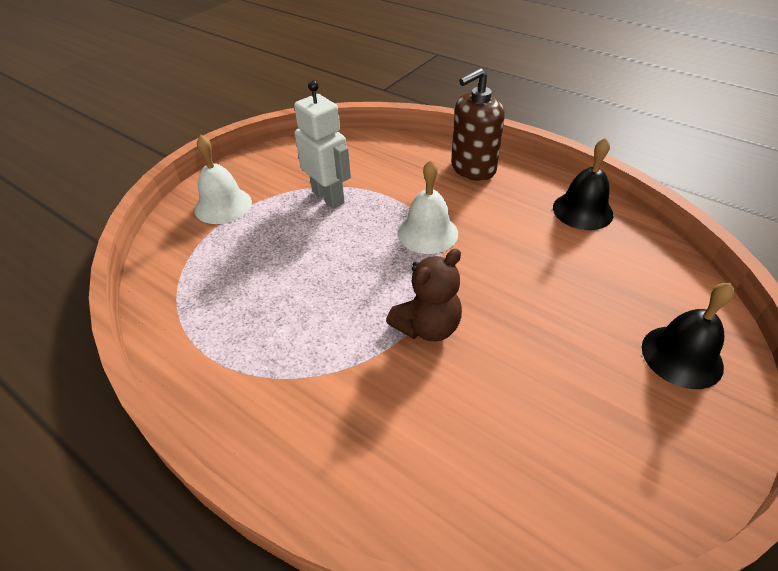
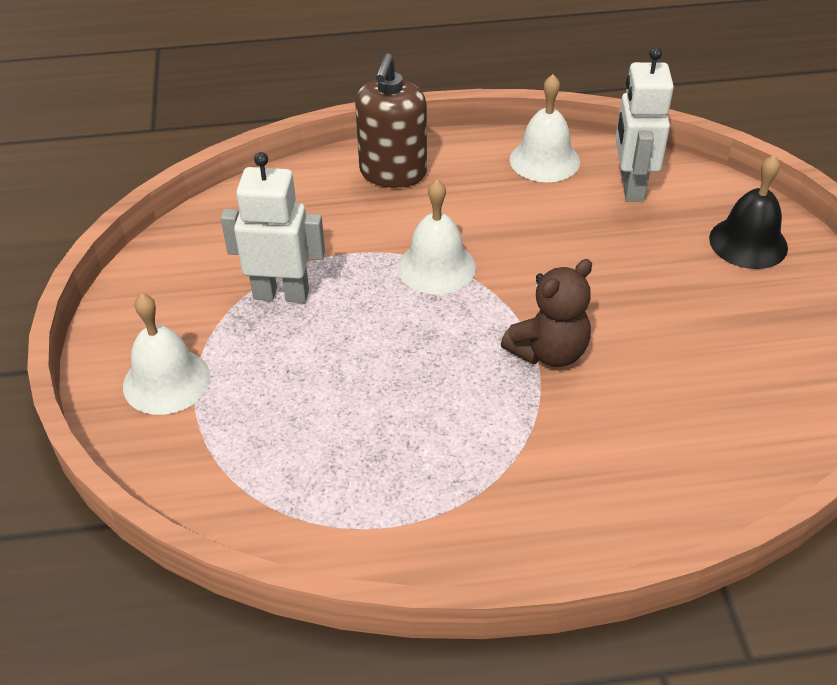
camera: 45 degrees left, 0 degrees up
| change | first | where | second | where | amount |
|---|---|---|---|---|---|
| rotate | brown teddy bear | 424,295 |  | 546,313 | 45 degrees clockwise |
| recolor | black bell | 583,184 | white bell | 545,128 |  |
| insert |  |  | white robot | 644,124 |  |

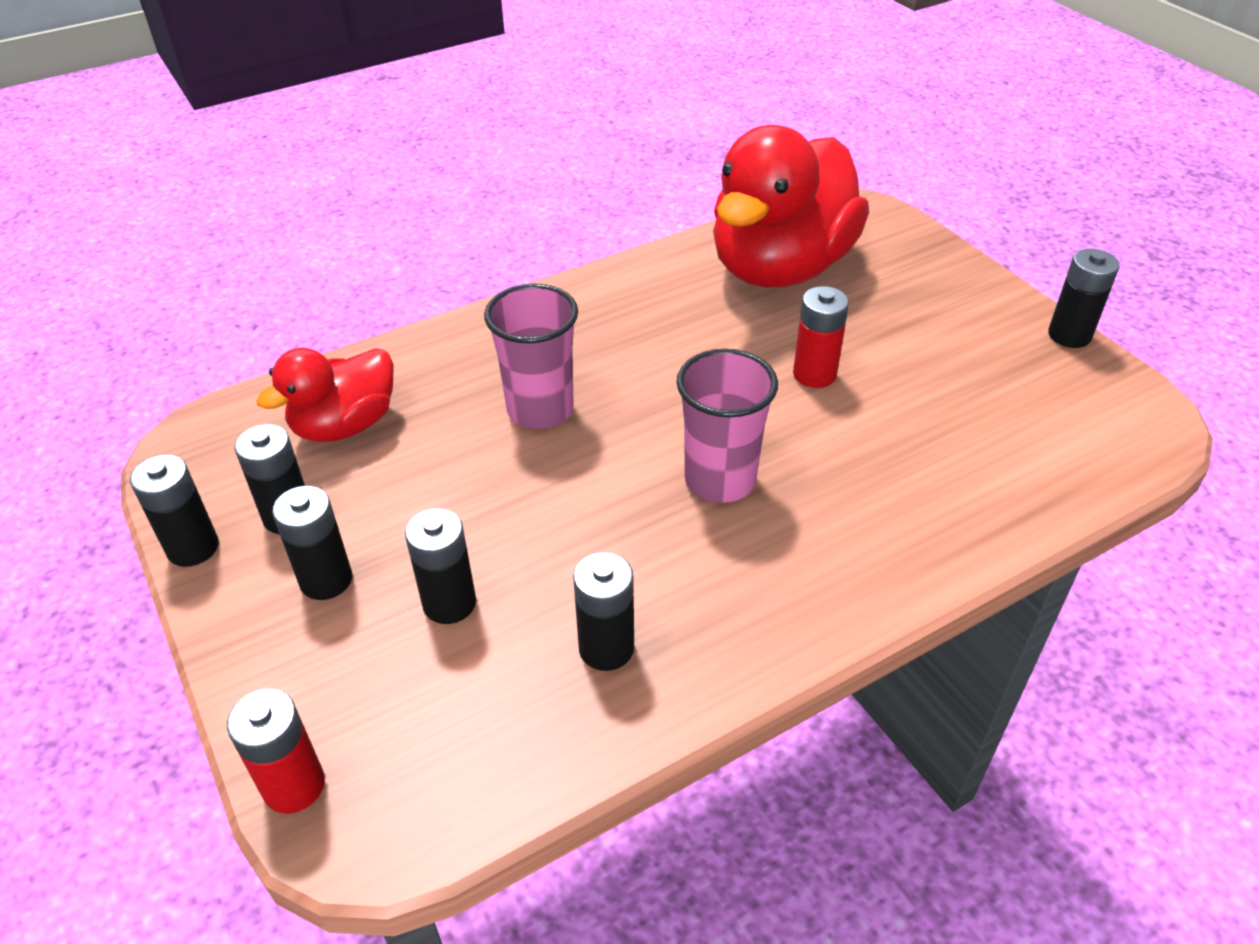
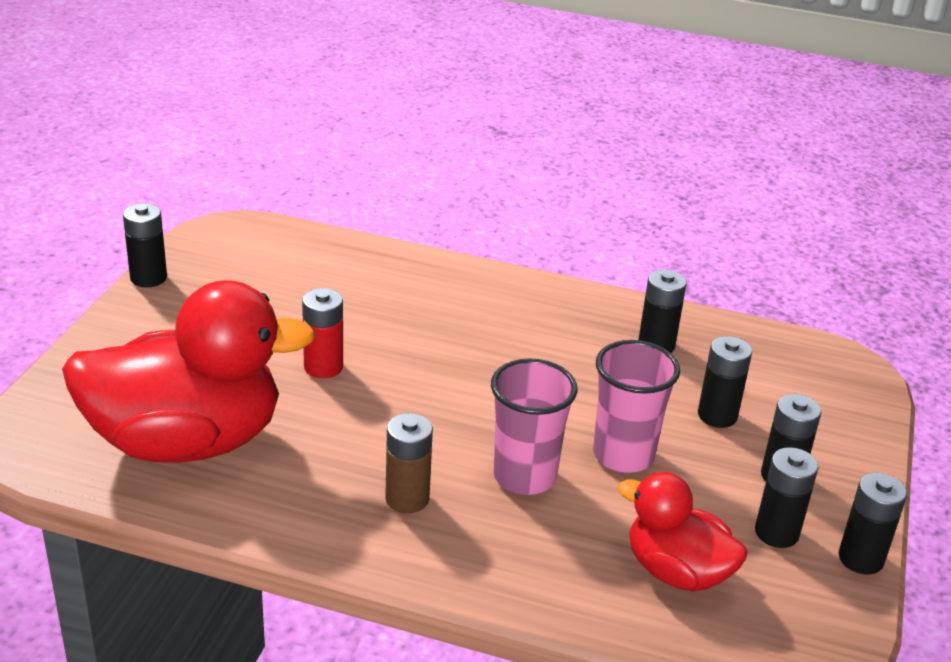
camera: 135 degrees left, 10 degrees down
| change | first | where | second | where | amount |
|---|---|---|---|---|---|
| delete | red battery | 276,751 |  |  |  |
| rotate | red duck | 324,395 |  | 683,531 | 150 degrees counterclockwise |
| move | pink cup | 727,426 |  | 636,406 |  |
| insert |  |  | brown battery | 409,463 |  |

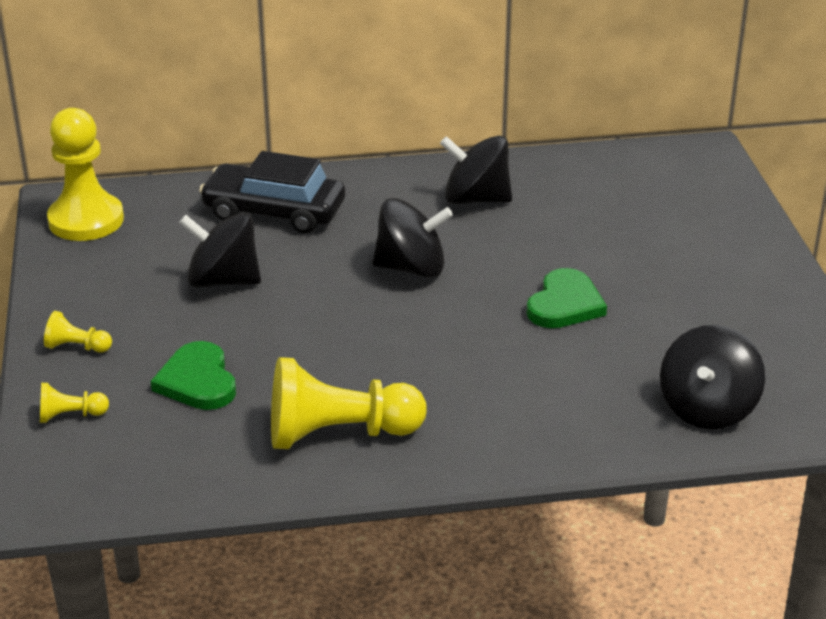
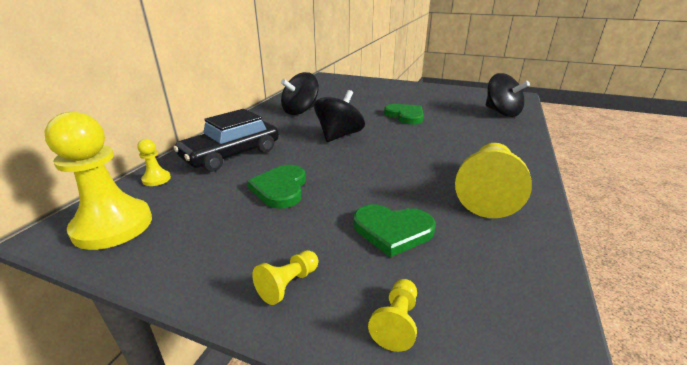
camera: 60 degrees left, 5 degrees down
| change | first | where | second | where | amount |
|---|---|---|---|---|---|
| replace | black spinning top | 220,250 | green heart | 276,187 |  |
| insert |  |  | yellow pawn | 154,162 |  |

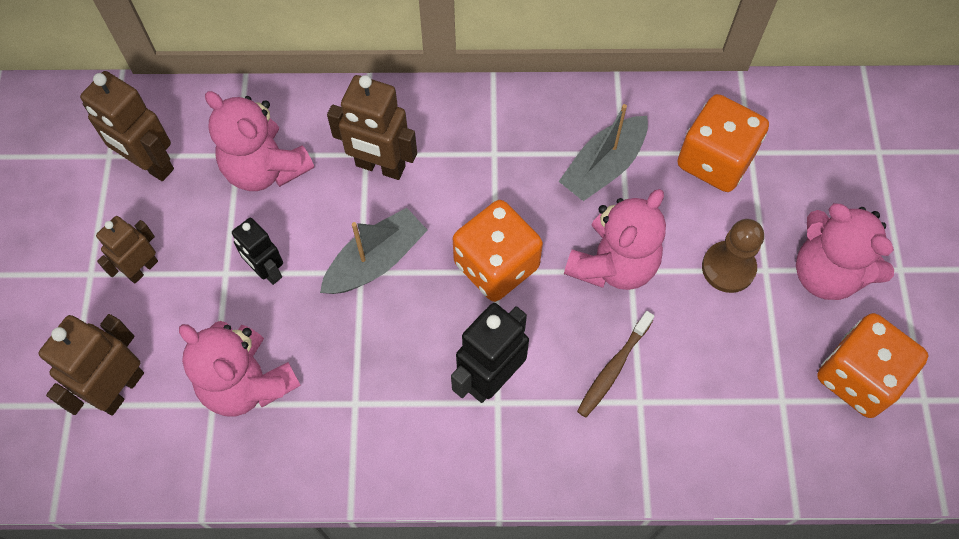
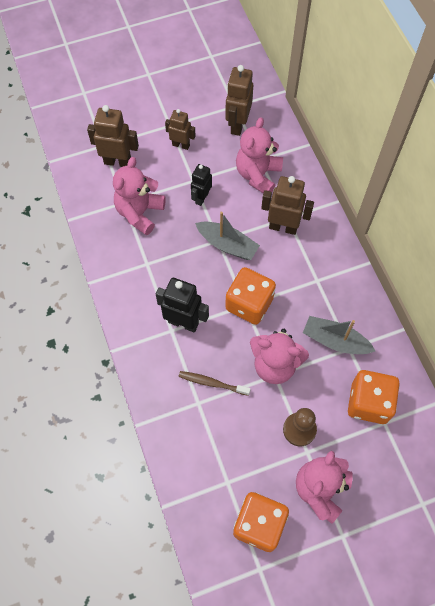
camera: 70 degrees right, 0 degrees up
| change | first | where | second | where | amount |
|---|---|---|---|---|---|
| rotate | brown robot | 372,127 |  | 287,205 | 105 degrees clockwise |

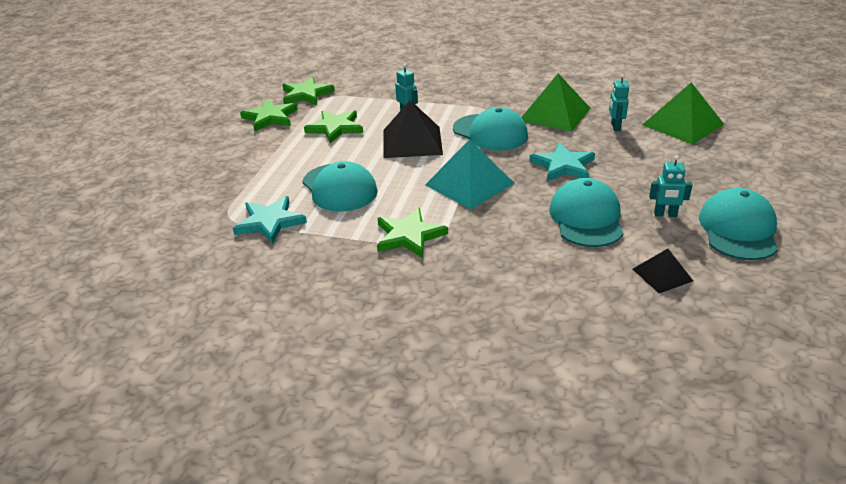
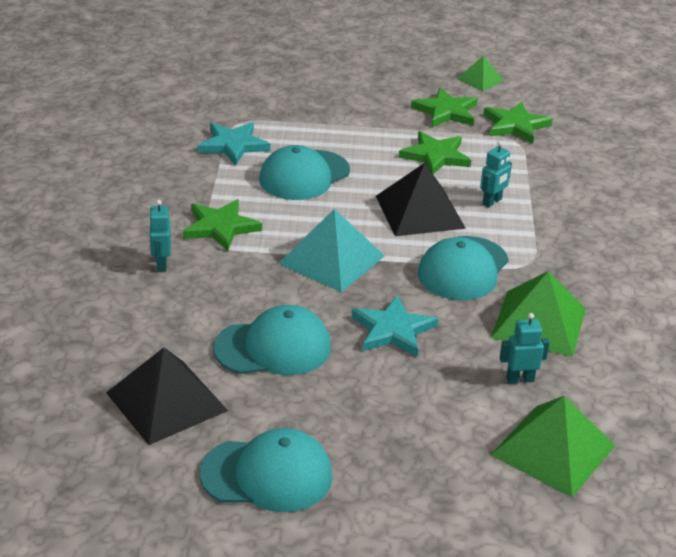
camera: 75 degrees right, 0 degrees up
| change | first | where | second | where | amount |
|---|---|---|---|---|---|
| resize | black pyramid | 663,271 |  | 167,396 | x1.82 |
| move | turquoise robot | 670,186 |  | 160,235 |  |
| insert |  |  | green pyramid | 480,73 |  |

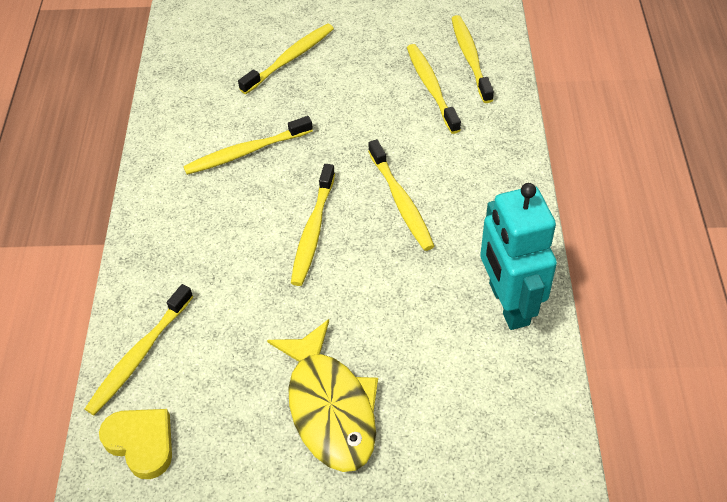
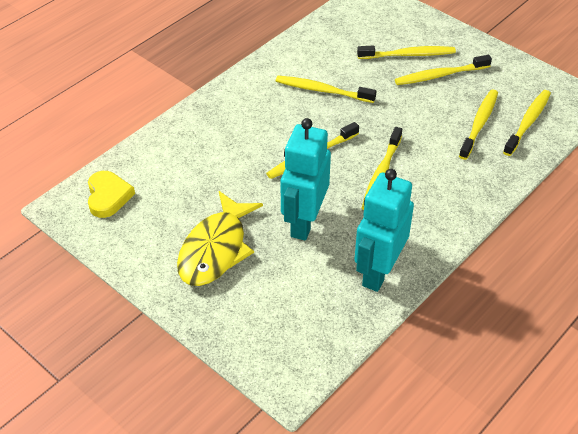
camera: 40 degrees right, 5 degrees down
| change | first | where | second | where | amount |
|---|---|---|---|---|---|
| move | yellow toothbrush | 139,349 |  | 443,70 |  |
| insert |  |  | turquoise robot | 306,179 |  |

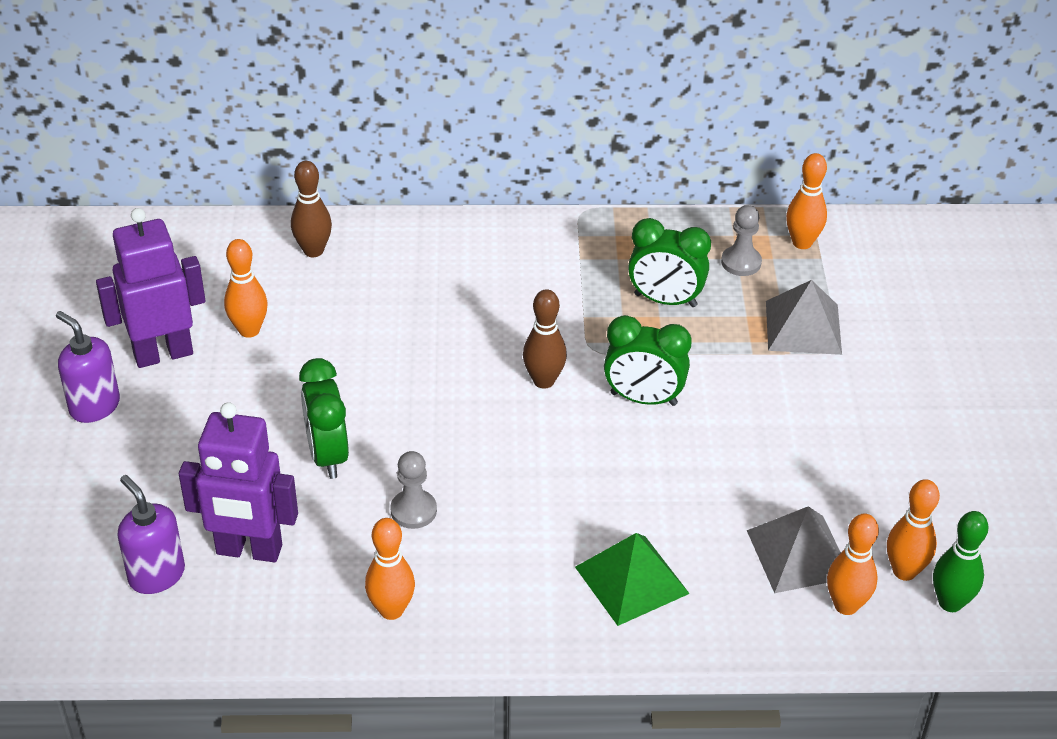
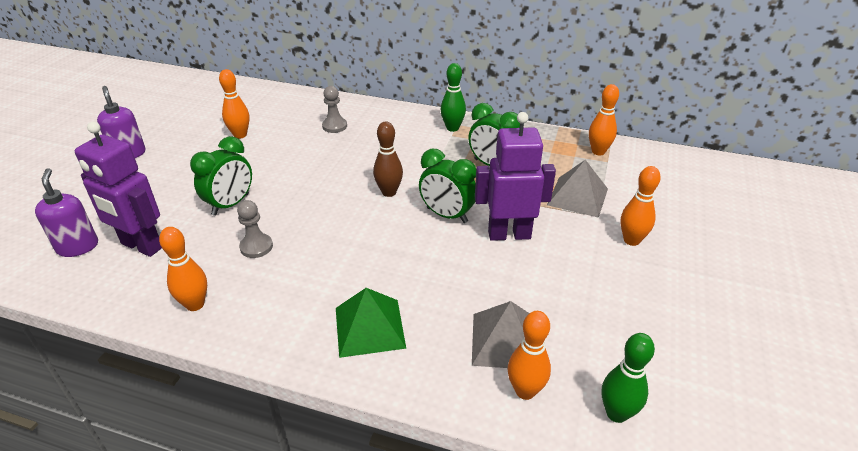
camera: 20 degrees right, 5 degrees down
| change | first | where | second | where | amount |
|---|---|---|---|---|---|
| move | purple robot | 151,288 |  | 515,176 |  |
| delete | brown bowling pin | 311,209 |  |  |  |
| rotate | green clock | 324,418 |  | 221,176 | 150 degrees counterclockwise |
| move | grey pawn | 741,240 |  | 334,109 |  |
| move | orange bowling pin | 913,530 |  | 641,206 |  |
| insert |  |  | green bowling pin | 453,97 |  |

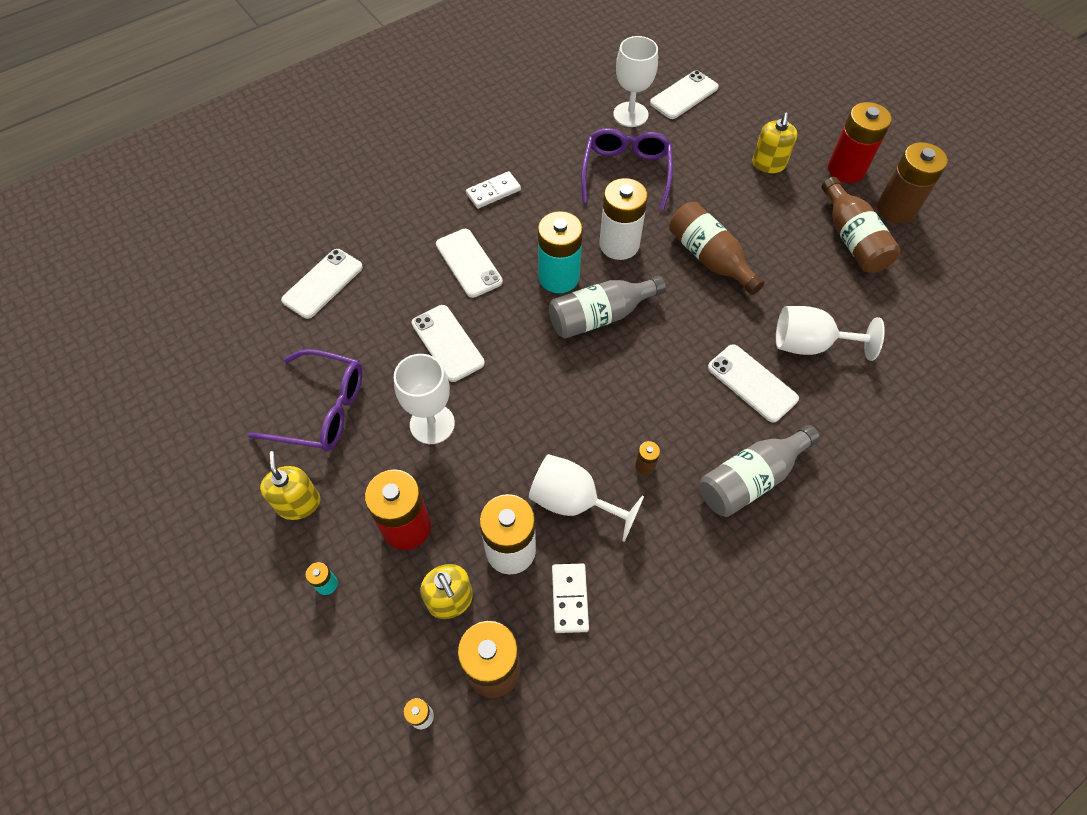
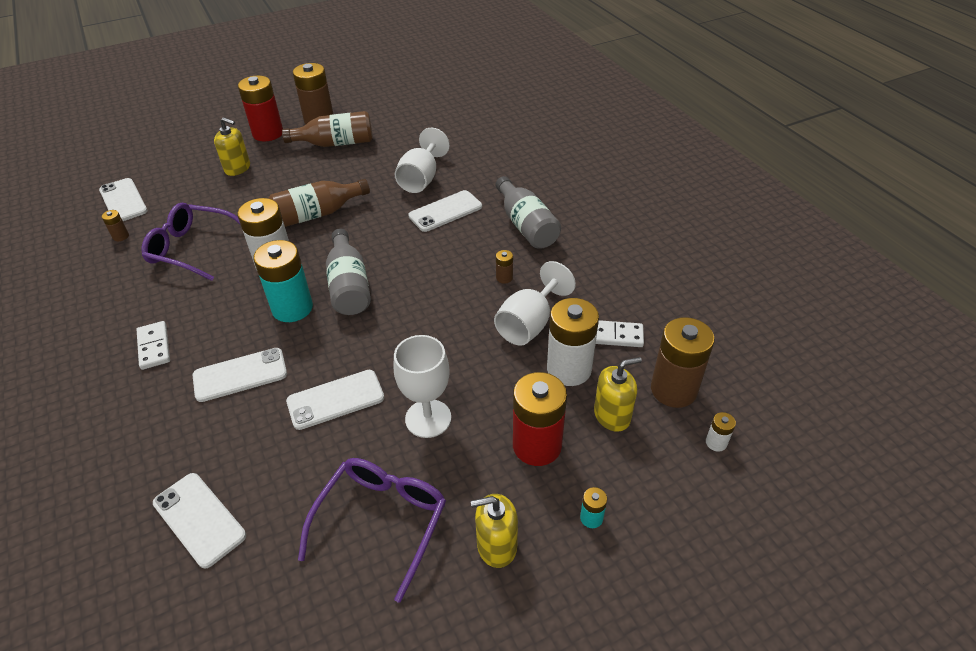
camera: 80 degrees left, 15 degrees down
| change | first | where | second | where | amount |
|---|---|---|---|---|---|
| replace | white goblet | 635,81 | brown battery | 115,225 |  |

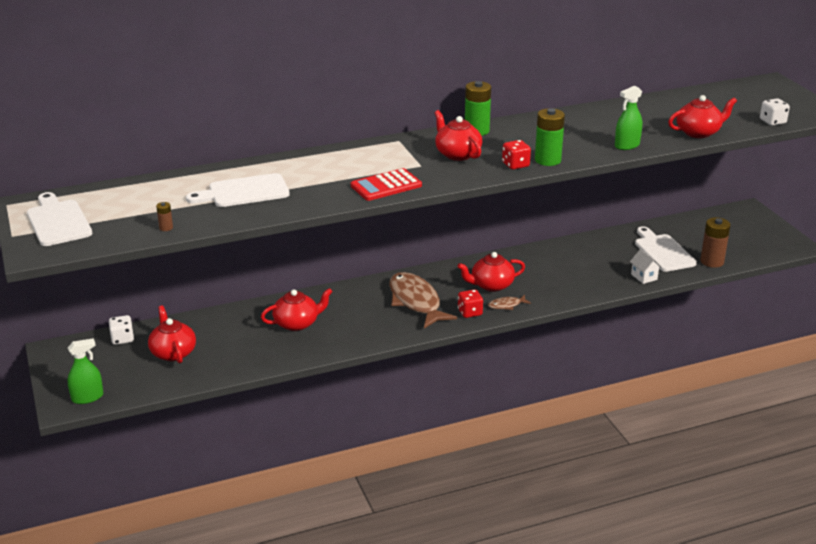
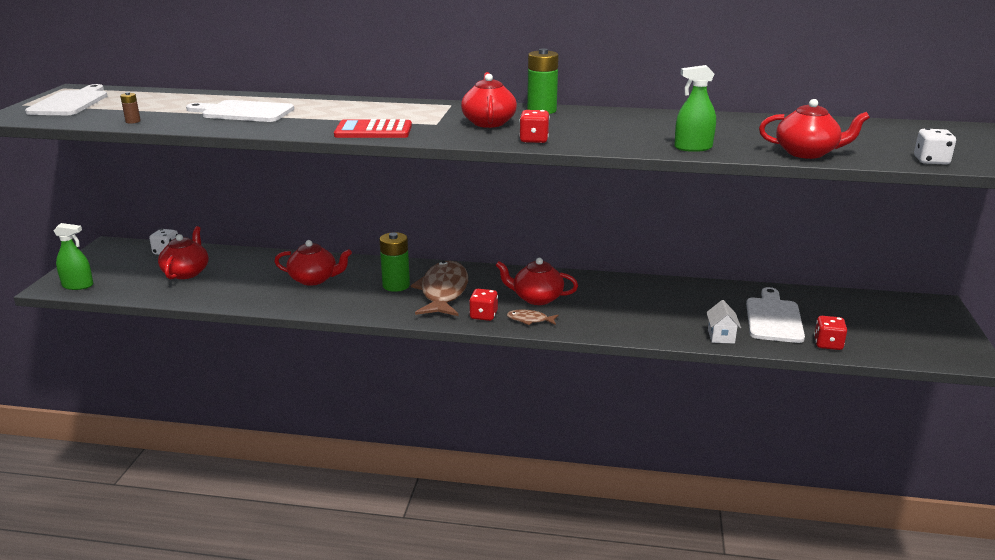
camera: 30 degrees right, 5 degrees down
| change | first | where | second | where | amount |
|---|---|---|---|---|---|
| move | green battery | 550,137 |  | 394,262 |  |
| replace | brown battery | 715,242 | red dice | 830,333 |  |

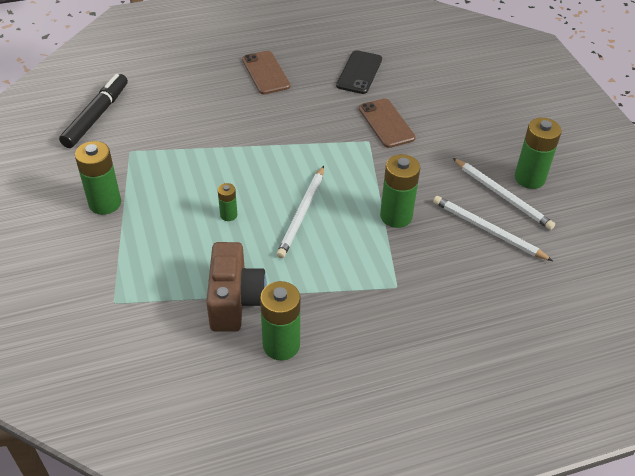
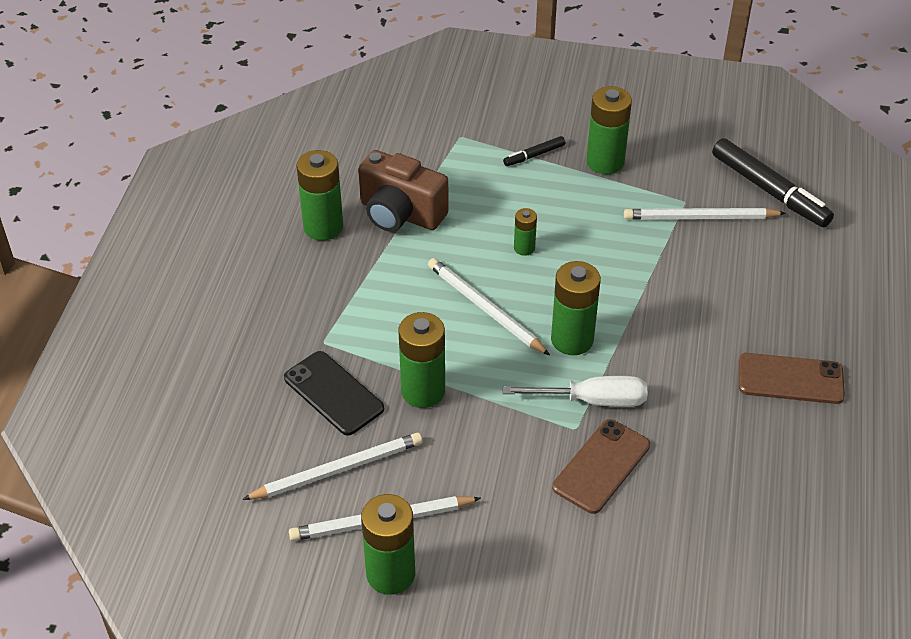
camera: 120 degrees right, 0 degrees up
| change | first | where | second | where | amount |
|---|---|---|---|---|---|
| move | black phone | 359,72 |  | 334,393 |  |
| rotate | brown phone | 387,123 |  | 601,466 | 60 degrees counterclockwise |
| insert |  |  | black marker | 534,151 |  |
| insert |  |  | white screwdriver | 575,391 |  |
| insert |  |  | green battery | 576,308 |  |
| insert |  |  | white pencil | 705,214 |  |

